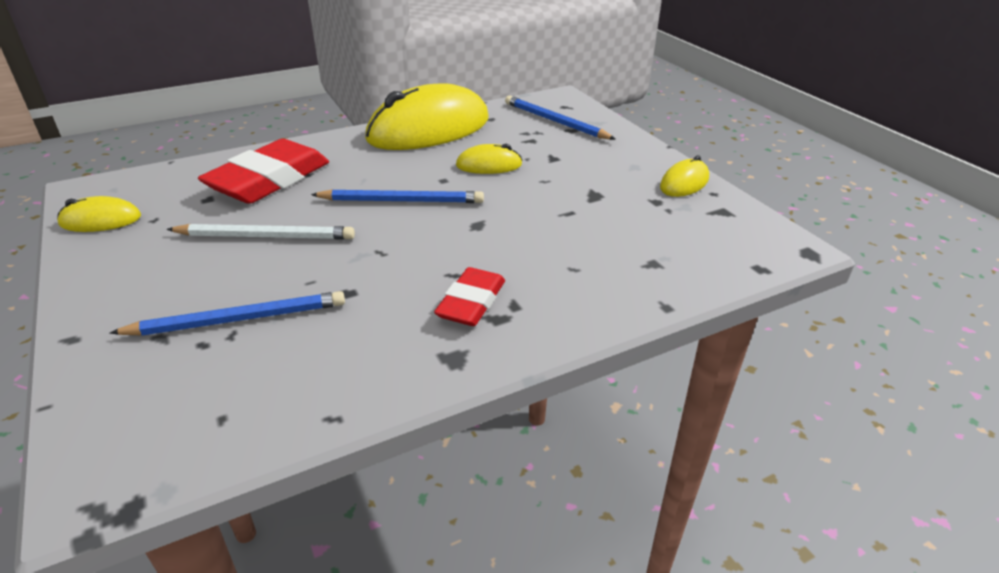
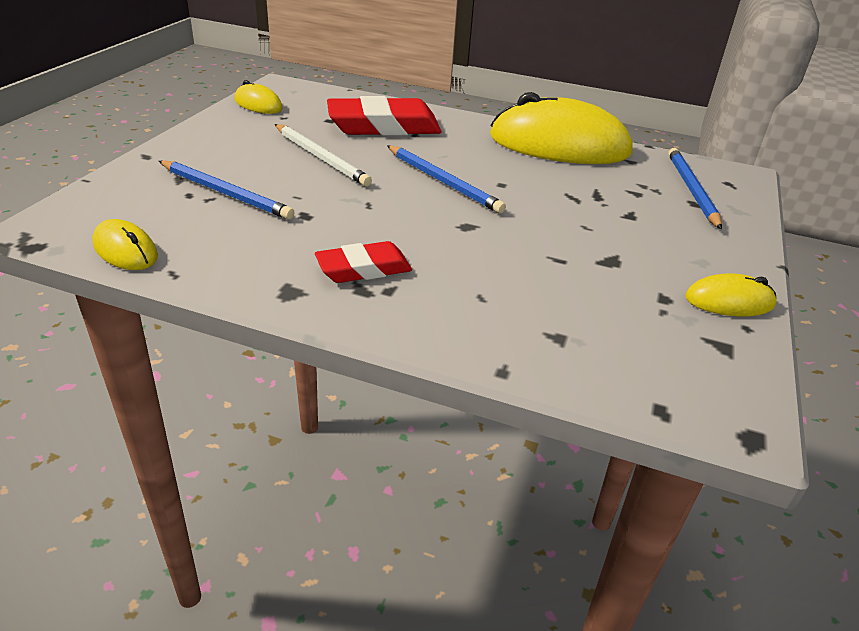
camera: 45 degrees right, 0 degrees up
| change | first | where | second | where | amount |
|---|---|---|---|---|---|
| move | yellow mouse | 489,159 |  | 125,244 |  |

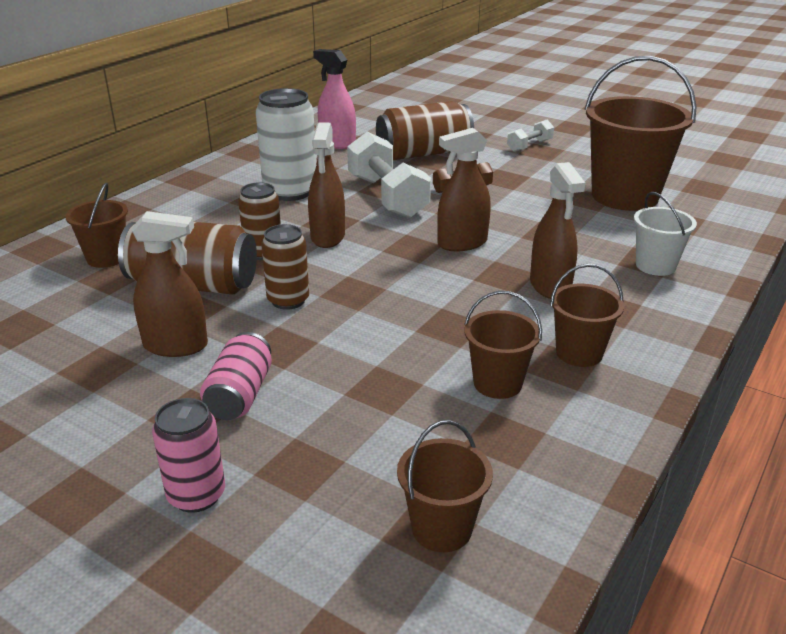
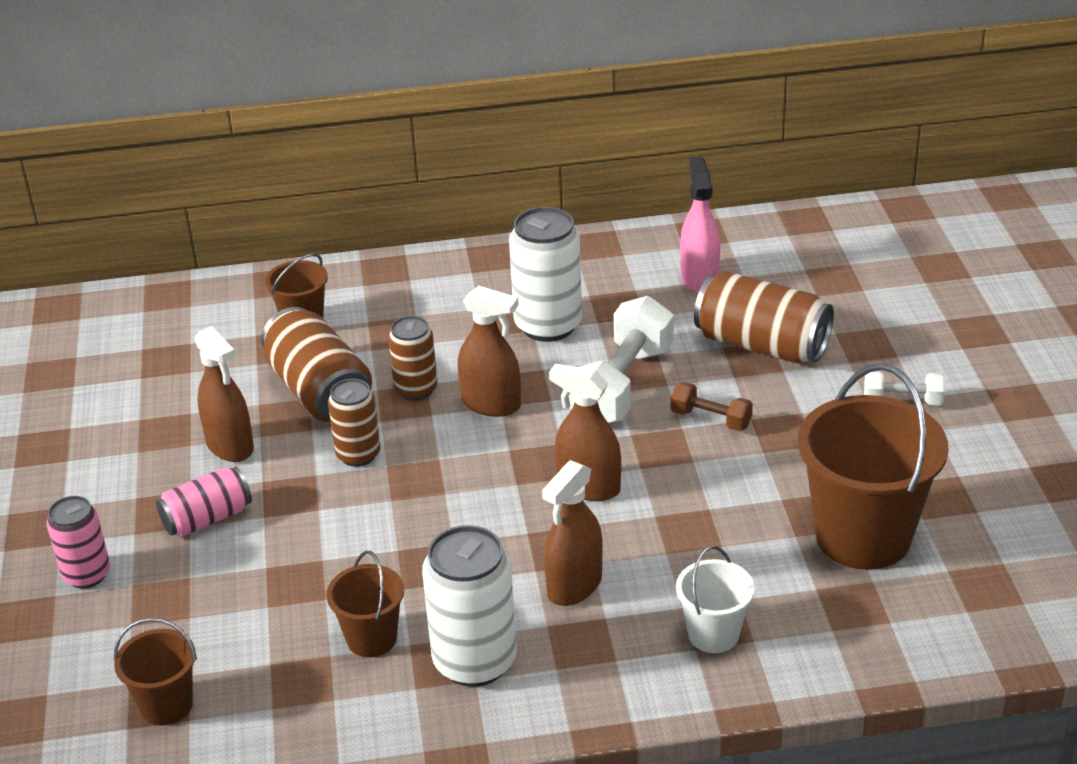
camera: 50 degrees right, 5 degrees up
| change | first | where | second | where | amount |
|---|---|---|---|---|---|
| rotate | brown spray bottle | 326,185 |  | 489,351 | 120 degrees counterclockwise |
| replace | brown bucket | 587,315 | white can | 469,606 |  |

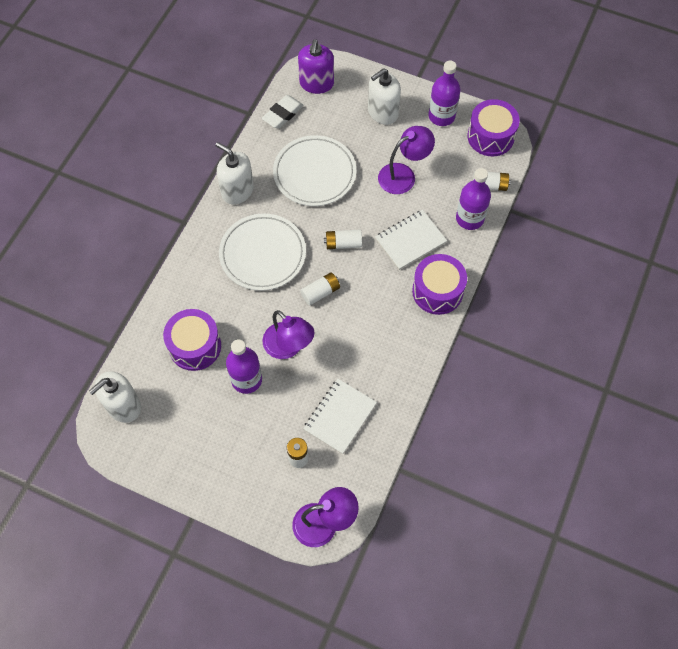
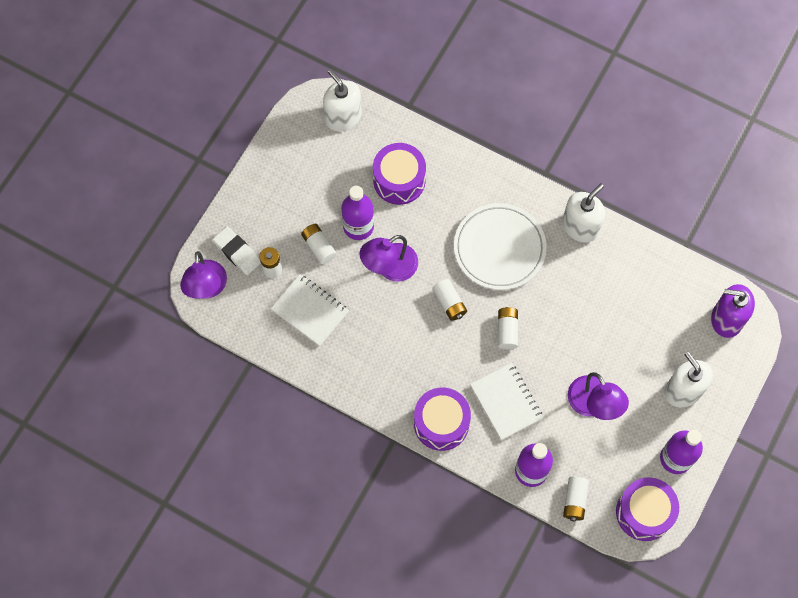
camera: 95 degrees right, 5 degrees up
| change | first | where | second | where | amount |
|---|---|---|---|---|---|
| move | white eraser | 282,112 |  | 236,250 |  |
| delete | white plate | 314,170 |  |  |  |
| insert |  |  | white battery | 319,244 |  |

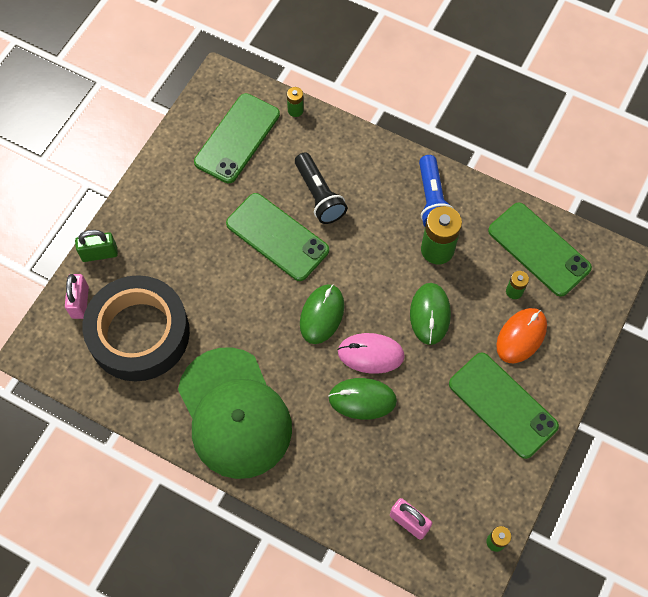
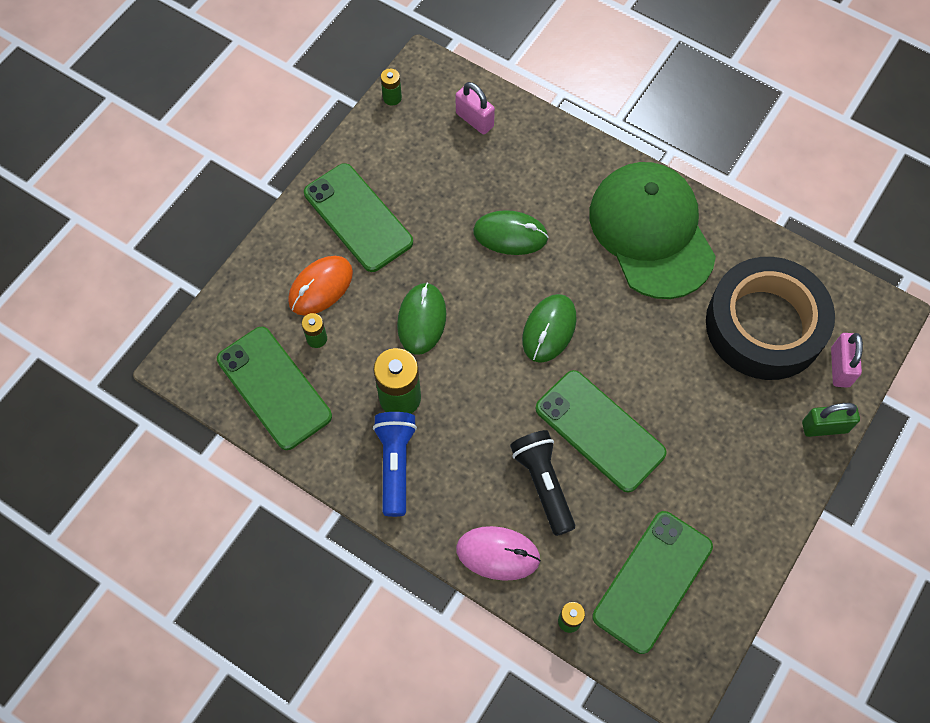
camera: 175 degrees left, 0 degrees up
| change | first | where | second | where | amount |
|---|---|---|---|---|---|
| move | pink mouse | 371,353 |  | 498,553 |  |

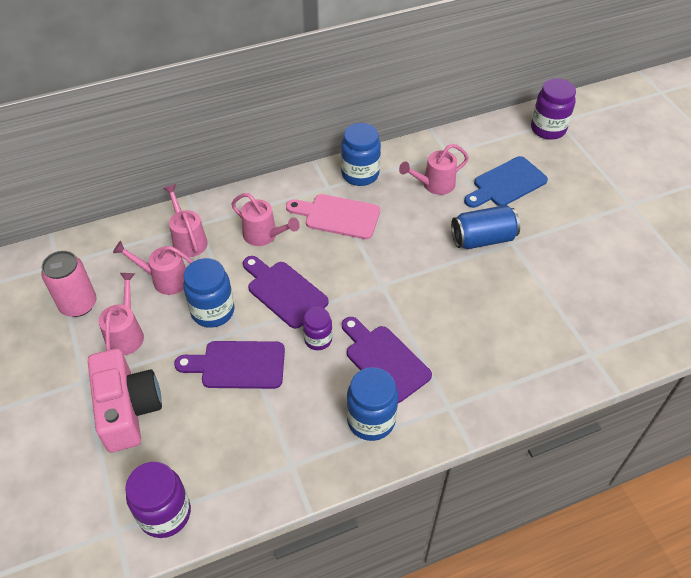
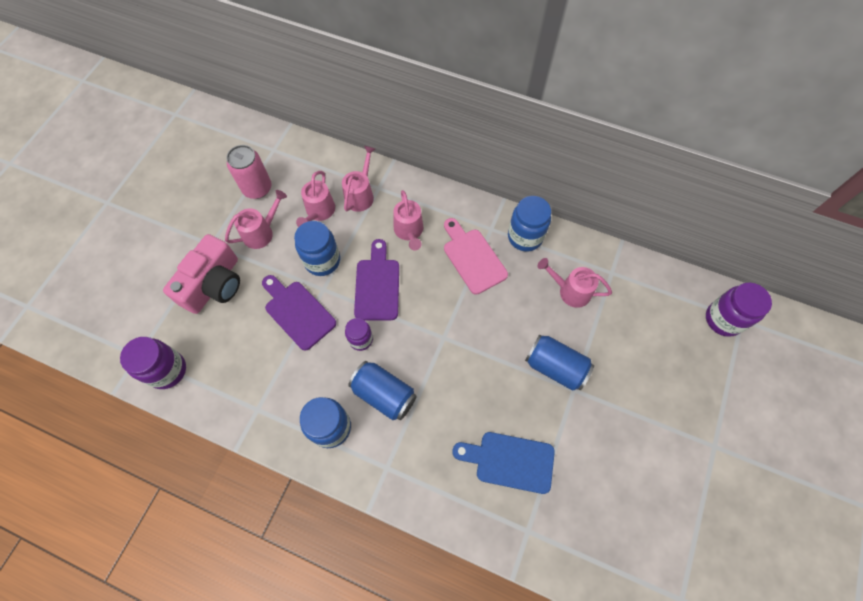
camera: 45 degrees right, 15 degrees up
| change | first | where | second | where | amount |
|---|---|---|---|---|---|
| rotate | pink watering can | 153,268 |  | 315,199 | 135 degrees counterclockwise |
| replace | purple cutting board | 387,360 | blue can | 382,390 |  |
| move | blue cutting board | 506,182 |  | 503,463 |  |

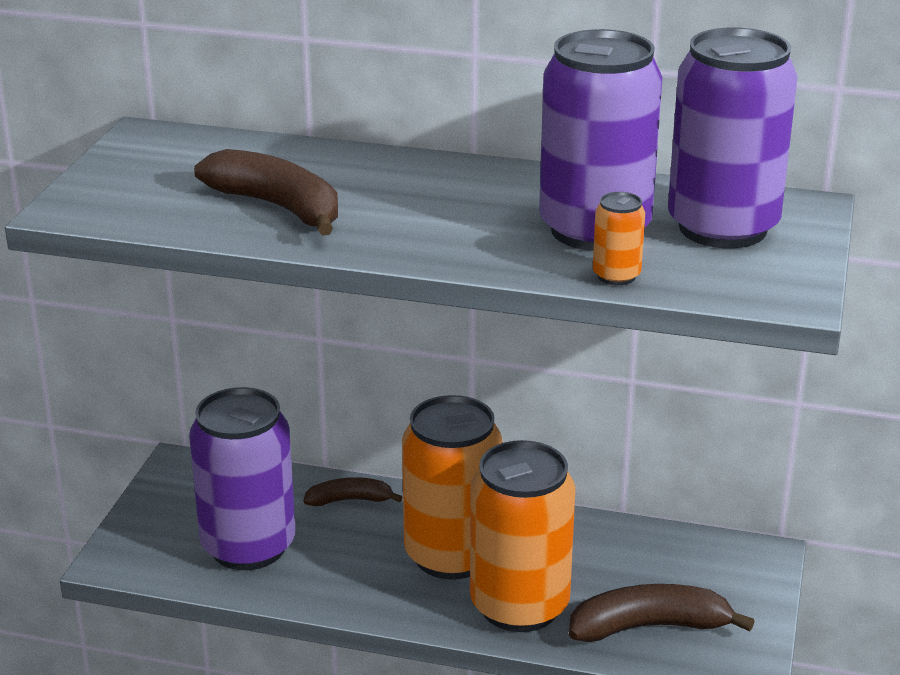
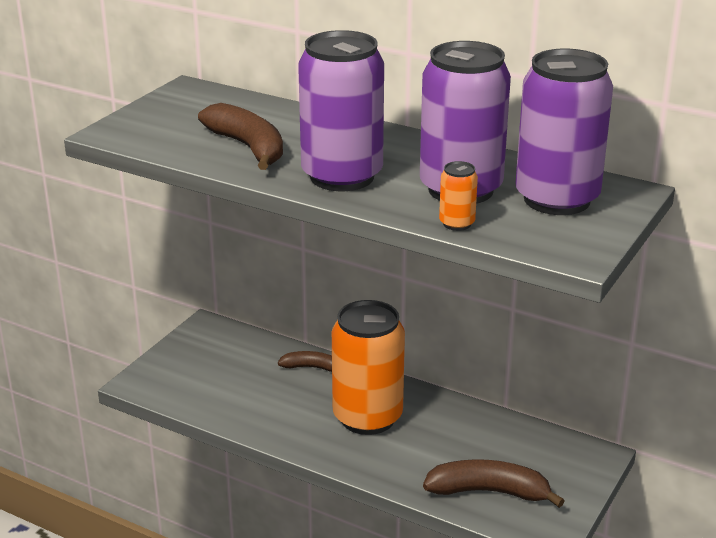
camera: 15 degrees right, 0 degrees up
| change | first | where | second | where | amount |
|---|---|---|---|---|---|
| move | purple can | 242,478 |  | 341,110 |  |
| delete | orange can | 523,536 |  |  |  |

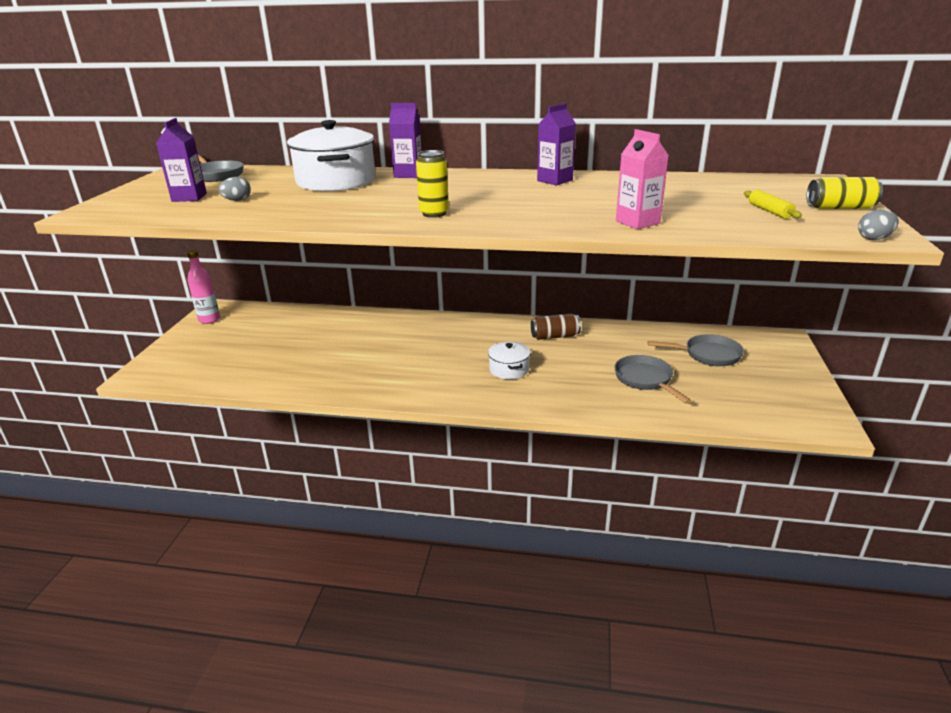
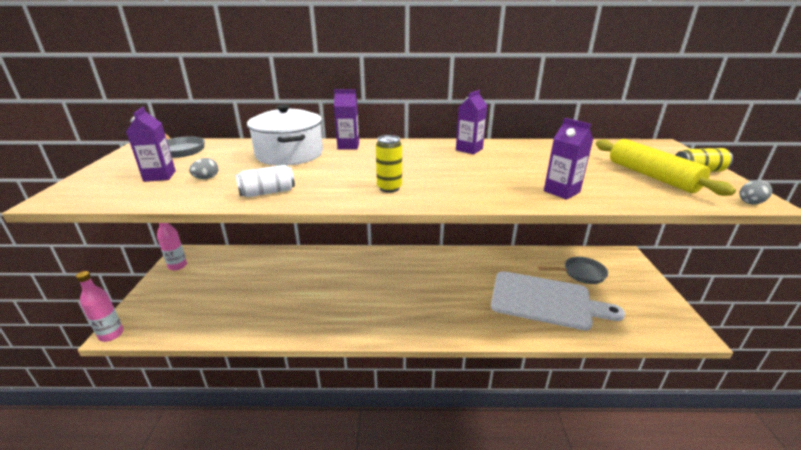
camera: 10 degrees left, 0 degrees up
| change | first | where | second | where | amount |
|---|---|---|---|---|---|
| delete | white pot | 509,360 |  |  |  |
| delete | brown can | 556,327 |  |  |  |
| replace | grey pan | 652,379 | white cutting board | 558,301 |  |
| recolor | pink carton | 642,179 | purple carton | 568,159 |  |
| resize | yellow rolling pin | 773,204 |  | 666,167 | x2.19 |
| insert |  |  | pink bottle | 100,306 |  |
| insert |  |  | white can | 265,181 |  |

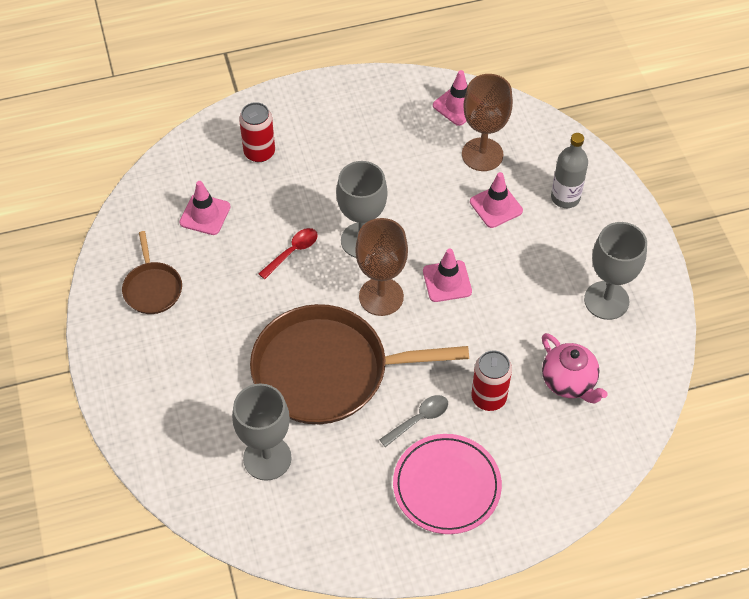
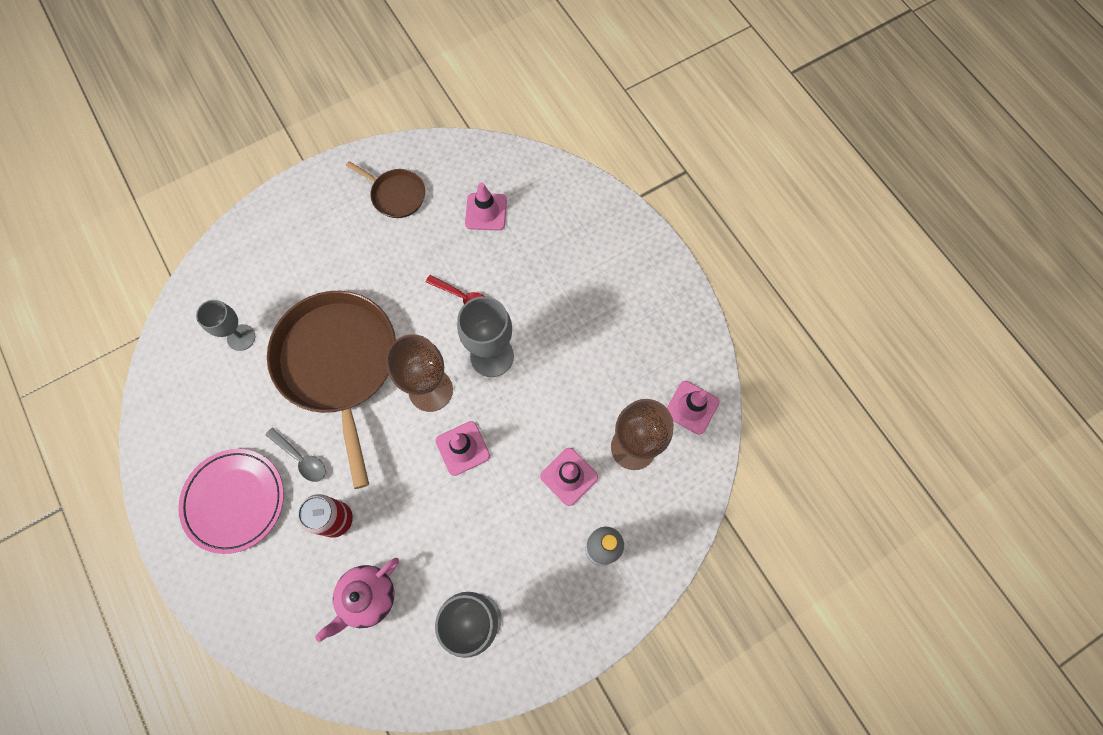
camera: 75 degrees right, 15 degrees up
| change | first | where | second | where | amount |
|---|---|---|---|---|---|
| rotate | brown pan | 152,272 |  | 385,189 | 120 degrees counterclockwise |
| resize | grey goblet | 262,432 |  | 225,325 | x0.65 |
| delete | red can | 257,132 |  |  |  |

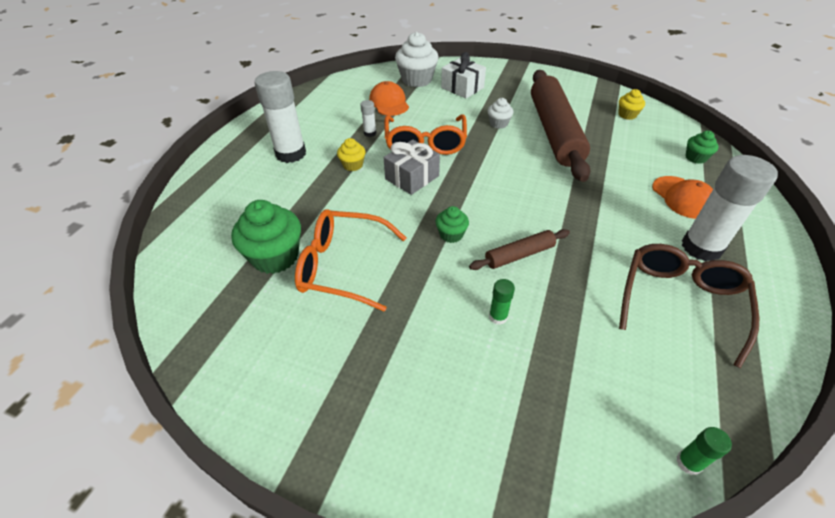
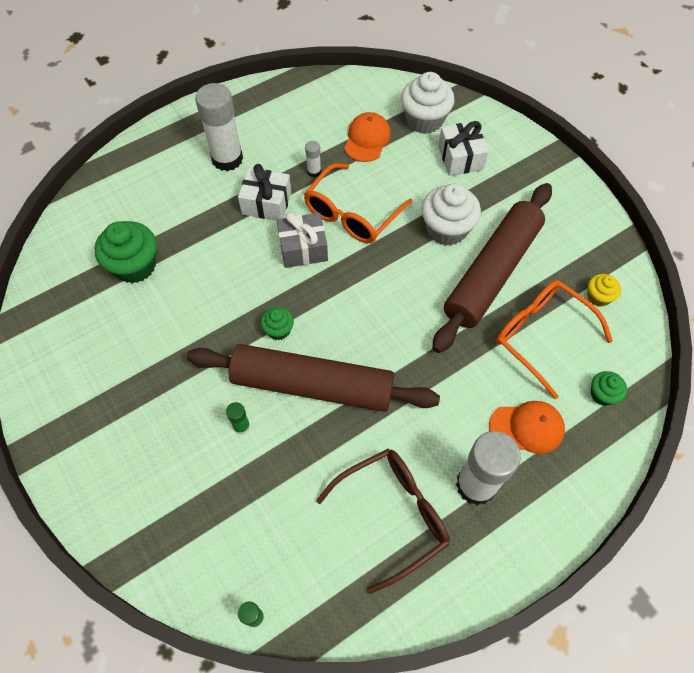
camera: 35 degrees right, 15 degrees up
| change | first | where | second | where | amount |
|---|---|---|---|---|---|
| move | orange glasses | 350,260 |  | 554,339 |  |
| replace | yellow cupcake | 351,154 | white gift | 264,192 |  |
| resize | brown rolling pin | 519,249 |  | 313,378 | x2.20 |
| resize | white cupcake | 500,113 |  | 451,215 | x1.90 |
| rotate | orange cap | 682,197 |  | 527,427 | 105 degrees counterclockwise |

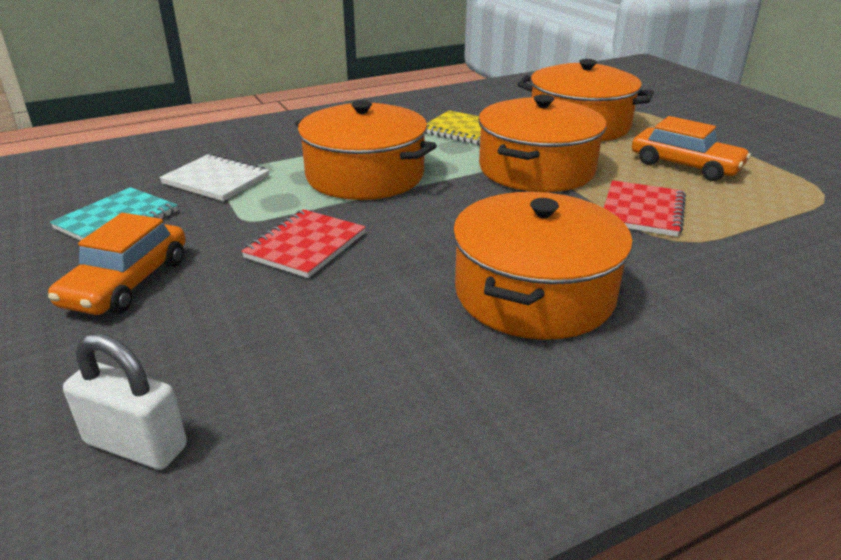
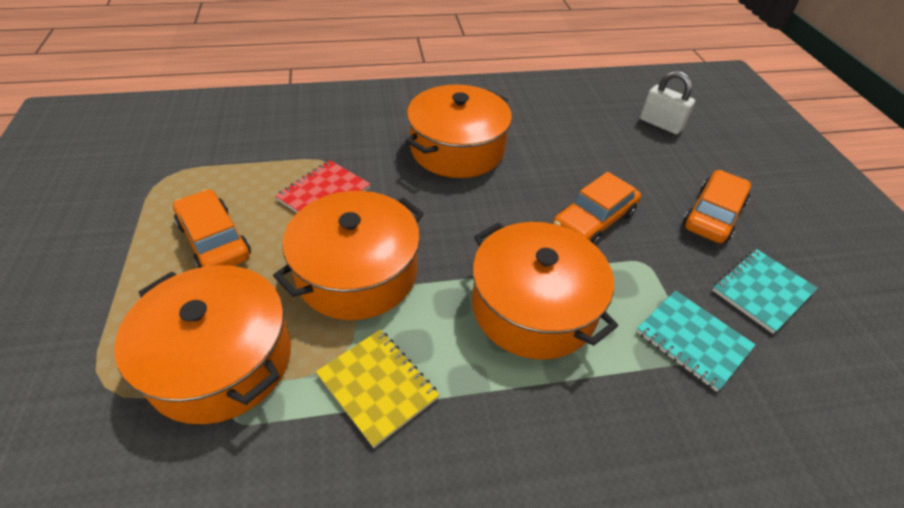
camera: 165 degrees left, 15 degrees up
| change | first | where | second | where | amount |
|---|---|---|---|---|---|
| recolor | white notebook | 214,177 | turquoise notebook | 695,341 |  |
| replace | red notebook | 303,243 | orange car | 597,208 |  |

